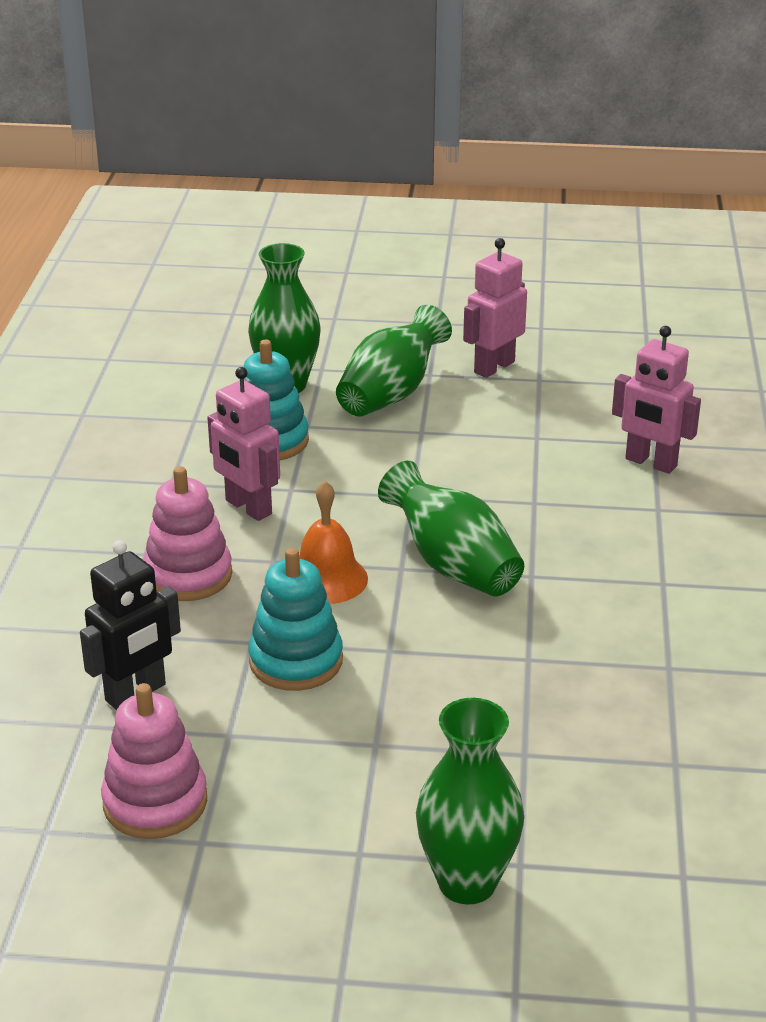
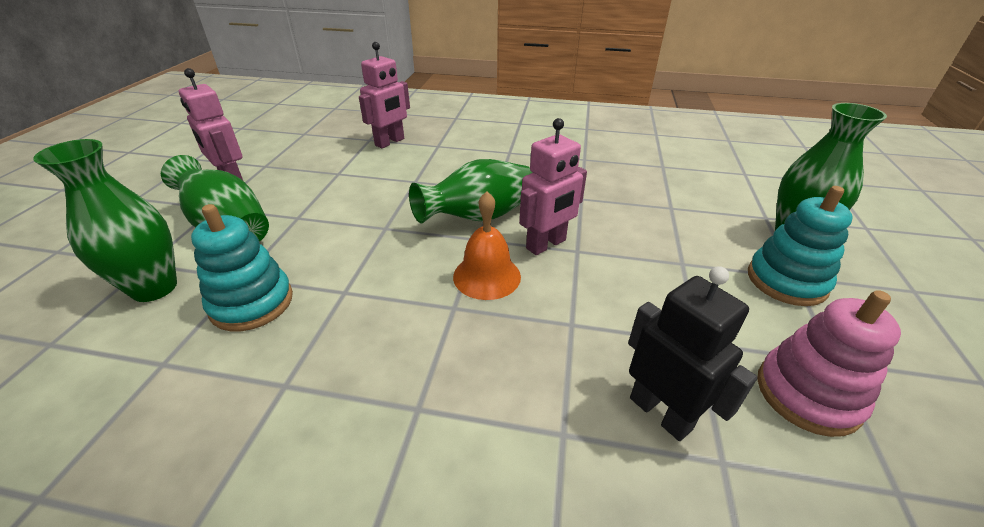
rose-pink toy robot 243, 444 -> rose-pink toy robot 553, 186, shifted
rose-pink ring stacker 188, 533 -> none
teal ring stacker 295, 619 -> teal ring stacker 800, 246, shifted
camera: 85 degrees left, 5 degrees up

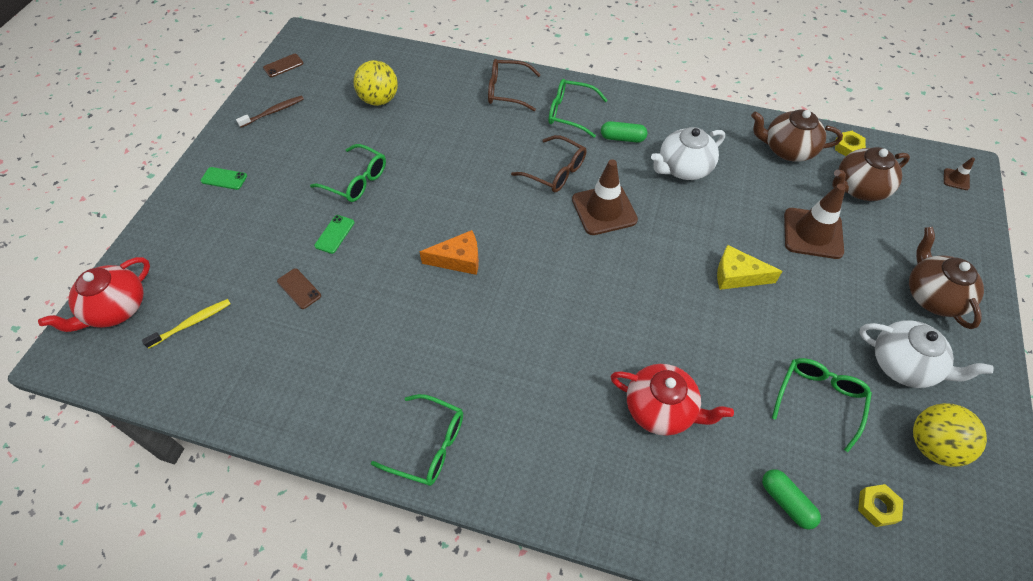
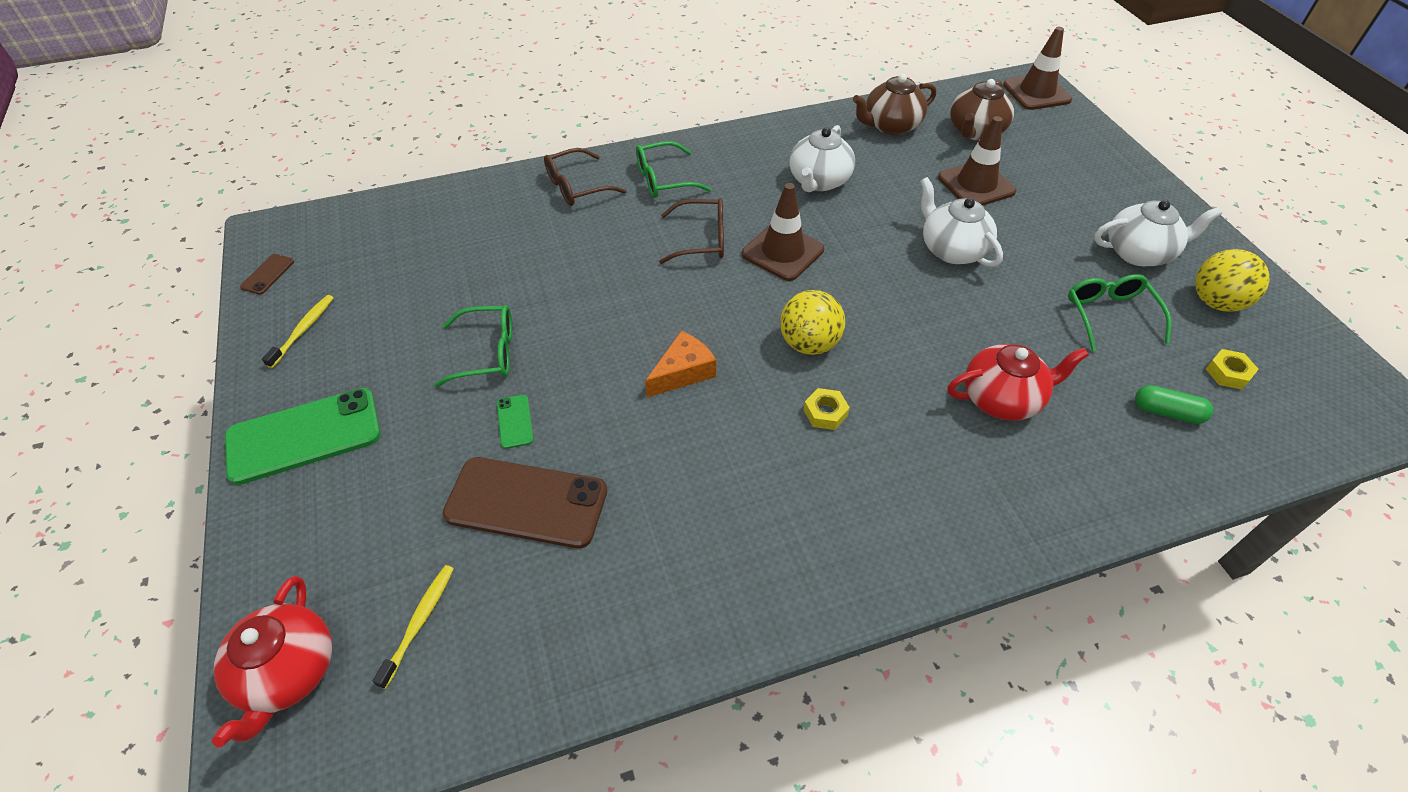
golden play ball 375, 83 -> golden play ball 812, 322, shifted
brown dental brush 270, 112 -> golden dental brush 298, 331
green capsule 624, 132 -> none
golden hex nut 850, 143 -> golden hex nut 827, 409, shifted
brown traffic cone 959, 173 -> brown traffic cone 1037, 68, x2.22
green phone 223, 178 -> green phone 303, 436, x2.28
brown china teapot 946, 278 -> none
golden piece of cheese 750, 267 -> snow-white china teapot 961, 222
brown phone 299, 288 -> brown phone 524, 502, x2.28
green glasses 417, 440 -> none
camera: 35 degrees left, 5 degrees down

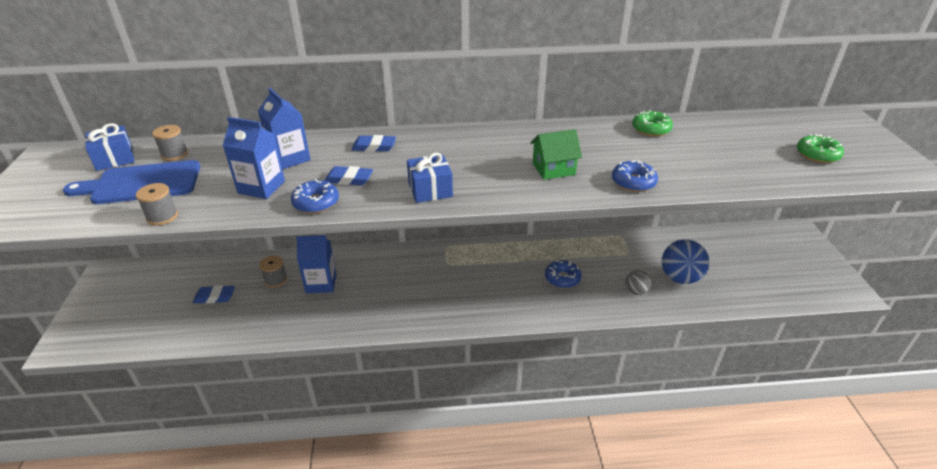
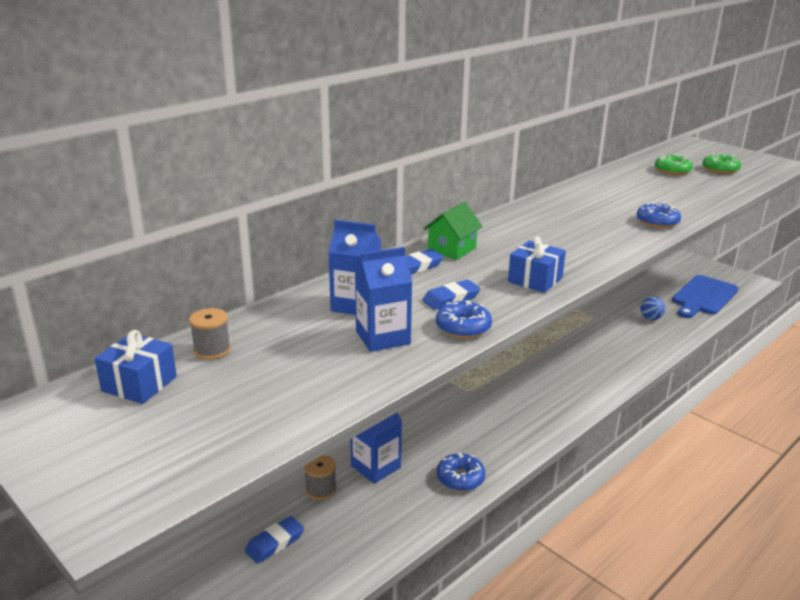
green glazed donut 652, 123 -> green glazed donut 674, 164, shifted
green house 556, 154 -> green house 453, 231, shifted
royal blue chopping board 131, 182 -> royal blue chopping board 705, 296, shifted
ash-grey bobbin 157, 204 -> none
royal blue play ball 685, 261 -> royal blue play ball 653, 308, x0.55
royal blue glazed donut 563, 274 -> royal blue glazed donut 461, 472, shifted
ash-grey play ball 638, 282 -> none
camera: 40 degrees left, 10 degrees down

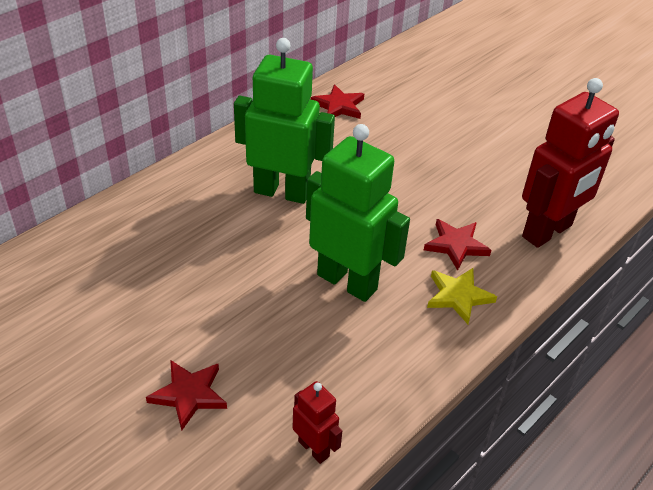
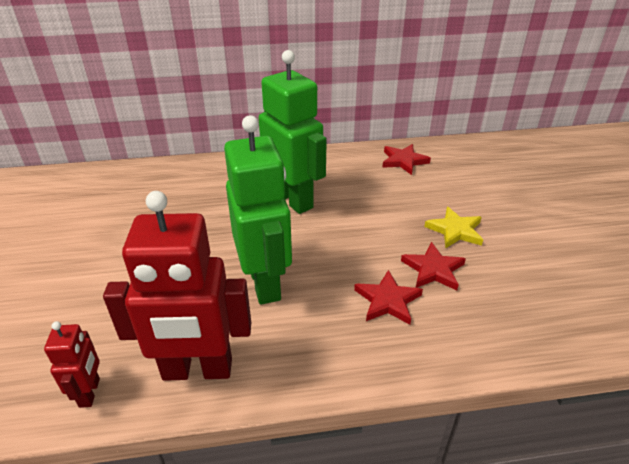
red toy robot 570, 163 -> red toy robot 177, 286, shifted
golden star 462, 296 -> golden star 453, 227, shifted
red star 186, 395 -> red star 433, 266, shifted
camera: 40 degrees right, 5 degrees down

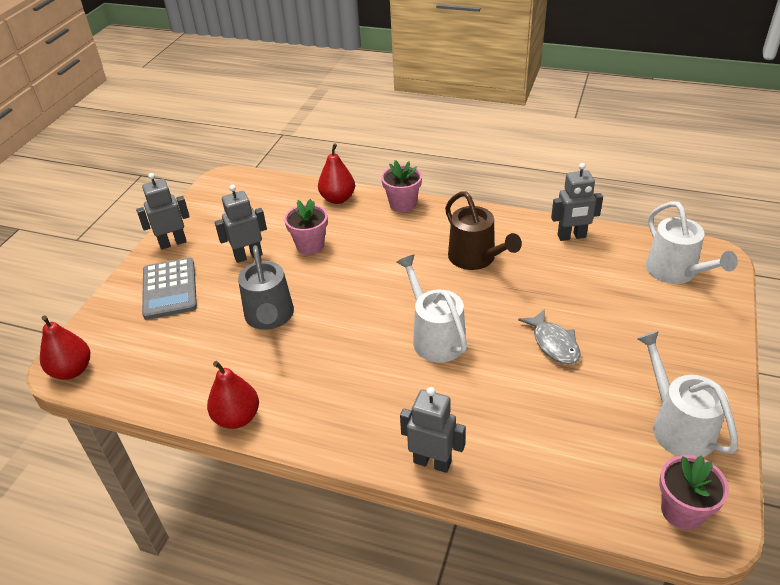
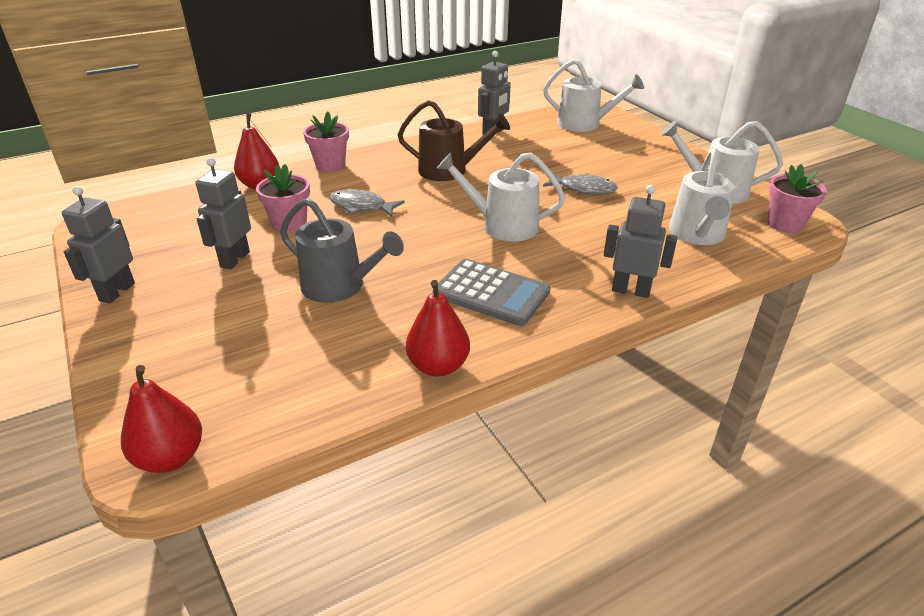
ash-grey adding machine 169, 288 -> ash-grey adding machine 491, 292, shifted
ash-grey toy robot 433, 430 -> ash-grey toy robot 641, 241, 45 degrees clockwise
none -> snow-white watering can 702, 196
none -> ash-grey fish figure 367, 203
camera: 50 degrees left, 5 degrees down

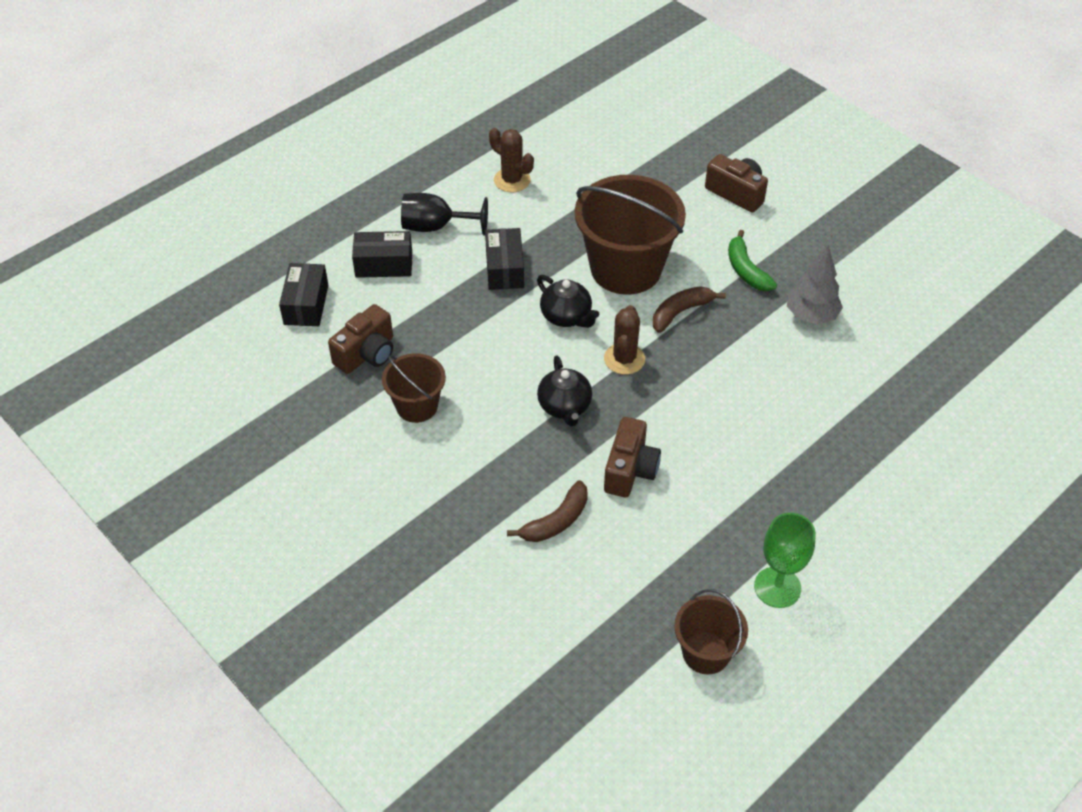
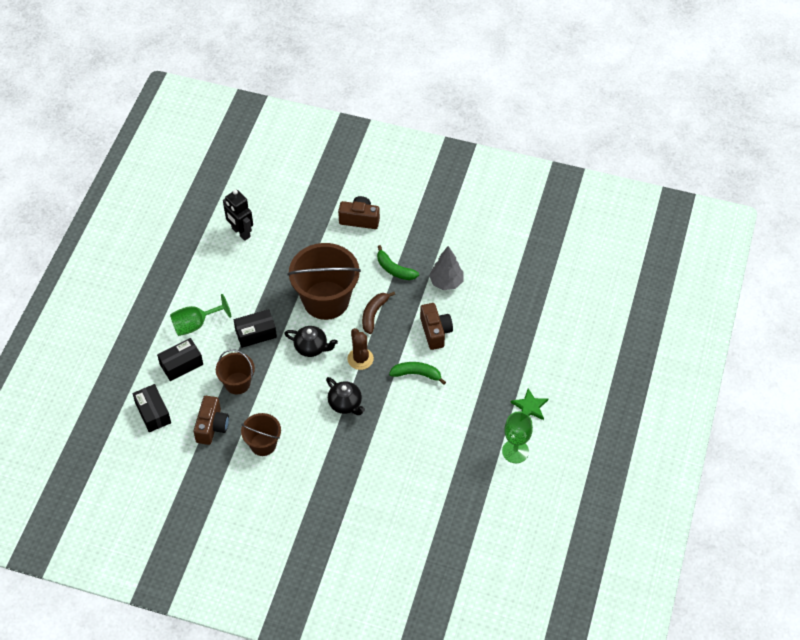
brown prickly plant 511, 160 -> none
black chalice 444, 214 -> green chalice 200, 315
black parcel 504, 259 -> black parcel 255, 328, 75 degrees counterclockwise
brown compact camera 632, 457 -> brown compact camera 436, 326, shifted
brown toy banana 547, 511 -> none
brown pail 711, 631 -> brown pail 235, 371, shifted
none -> black toy robot 238, 215
none -> green toy banana 417, 373
none -> green star 529, 404
camera: 30 degrees left, 5 degrees up

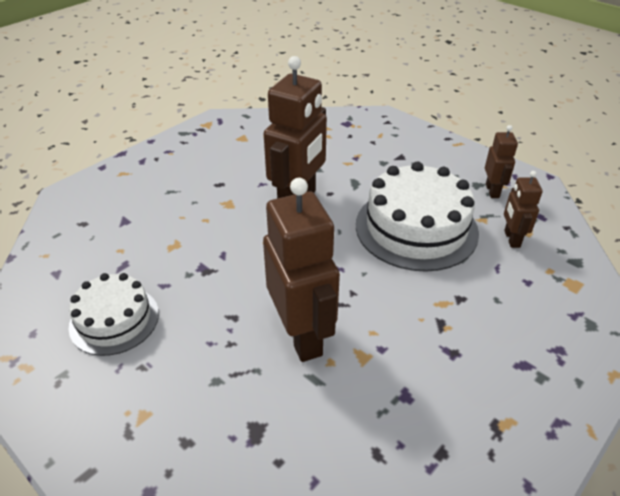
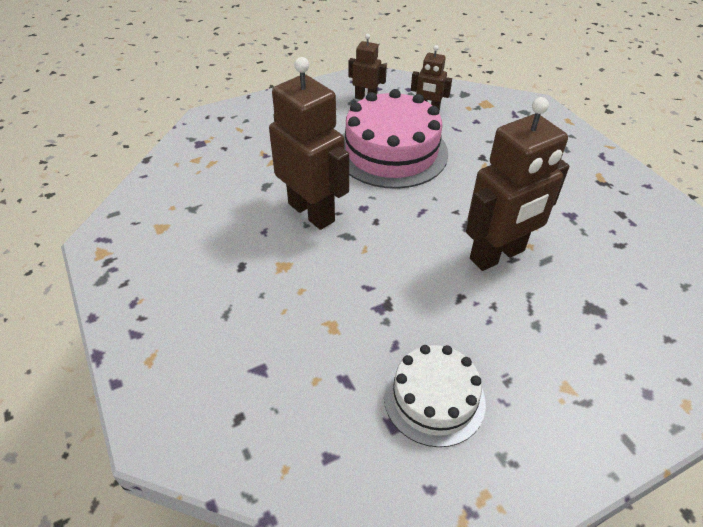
snow-white cake 417, 217 -> rose-pink cake 395, 139
brown toy robot 301, 270 -> brown toy robot 517, 184, 150 degrees clockwise
camera: 70 degrees left, 5 degrees up

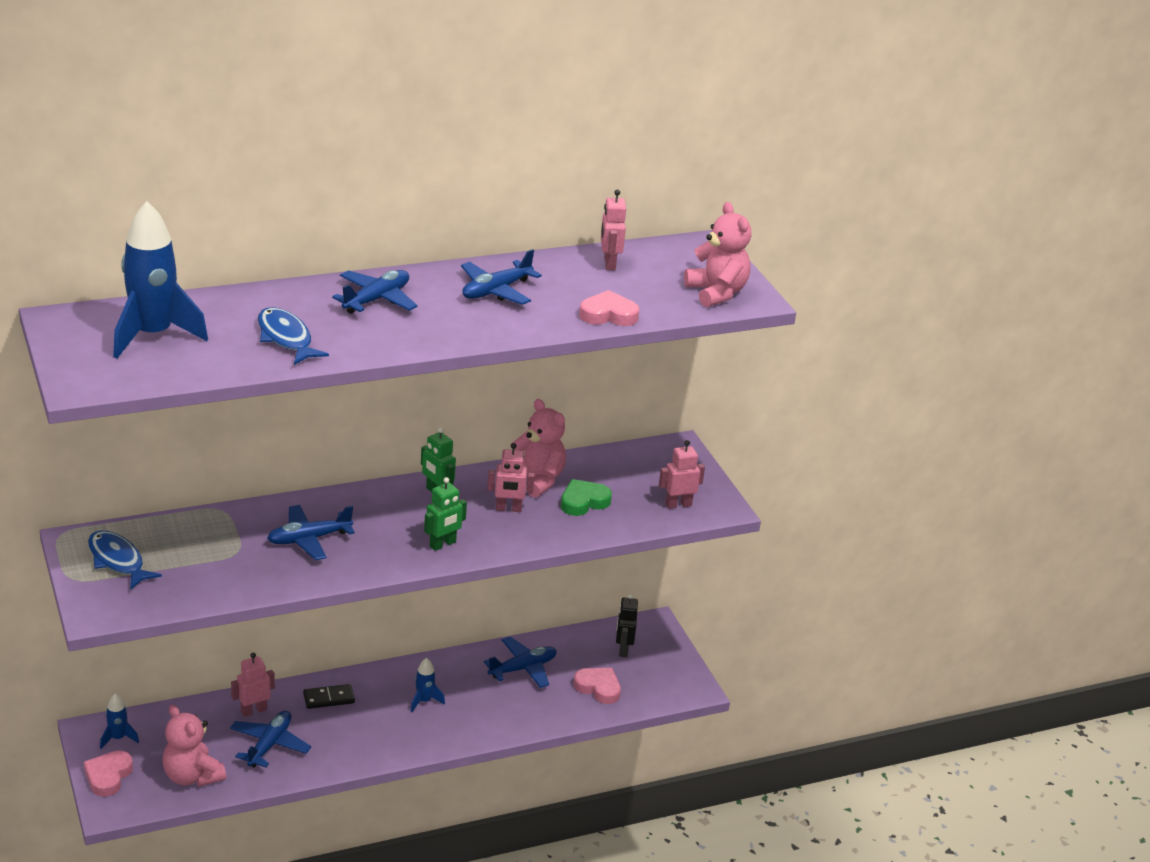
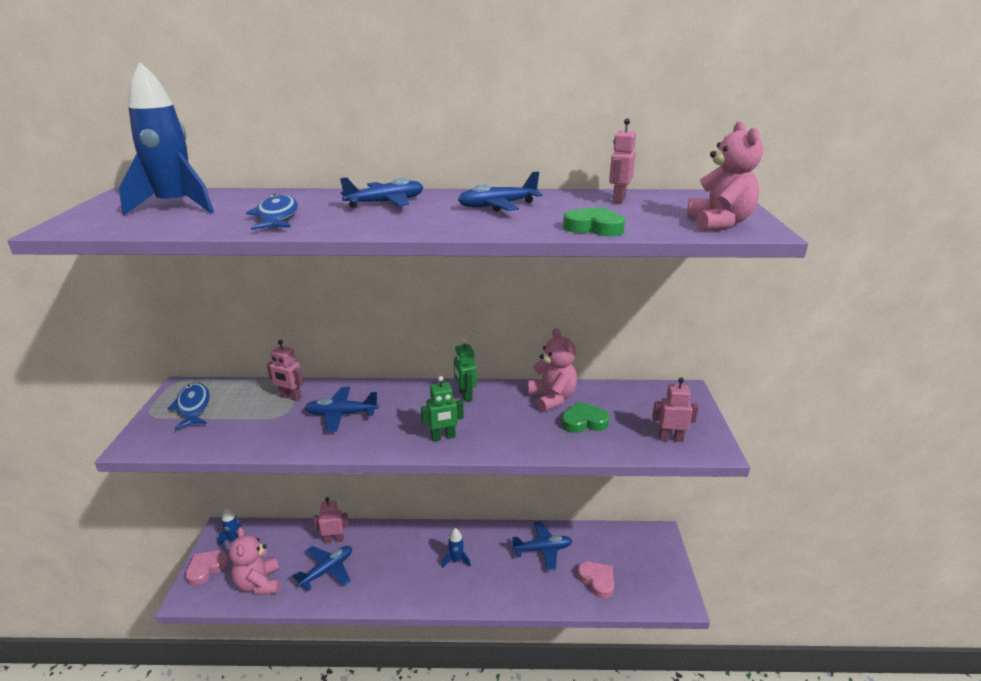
rose-pink heart 609, 308 -> green heart 594, 221
rose-pink toy robot 511, 477 -> rose-pink toy robot 285, 370, shifted
black toy robot 627, 625 -> none
black domino piece 329, 696 -> none
camera: 25 degrees right, 5 degrees down

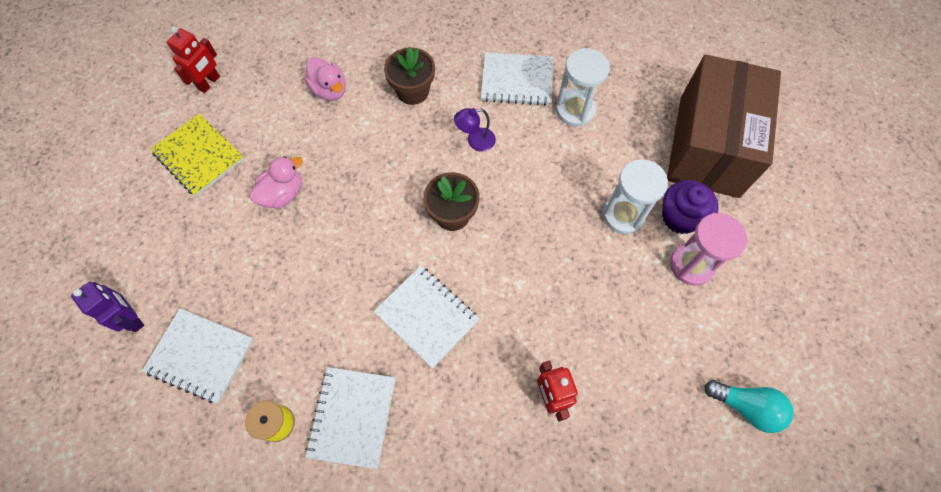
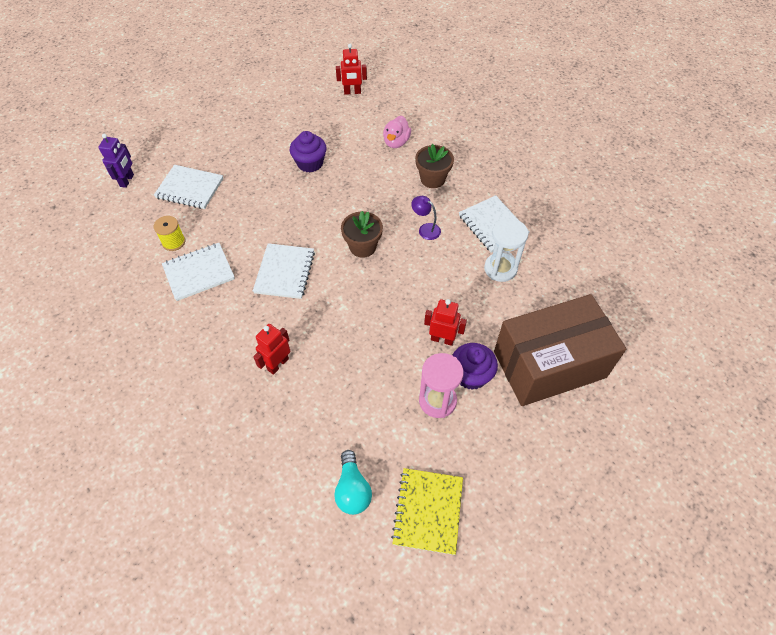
golden exercise book 197, 155 -> golden exercise book 427, 511, shifted
rose-pink toy duck 276, 182 -> royal purple muffin 308, 152
snow-white sand timer 635, 196 -> red toy robot 445, 322
royal purple toy robot 107, 307 -> royal purple toy robot 116, 161, shifted
snow-white exercise book 198, 355 -> snow-white exercise book 188, 187, 60 degrees counterclockwise
camera: 55 degrees right, 10 degrees down

